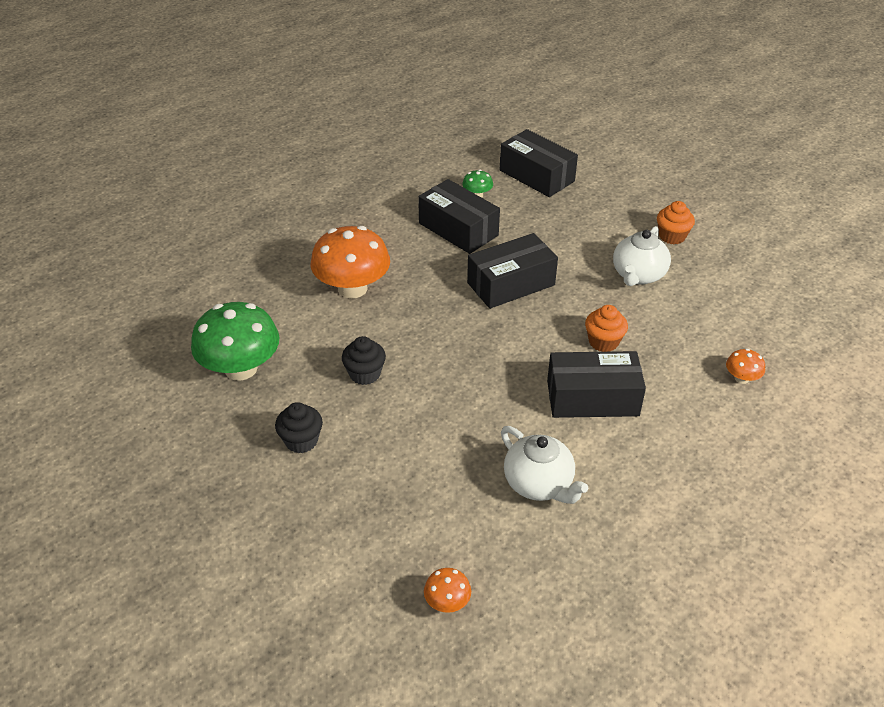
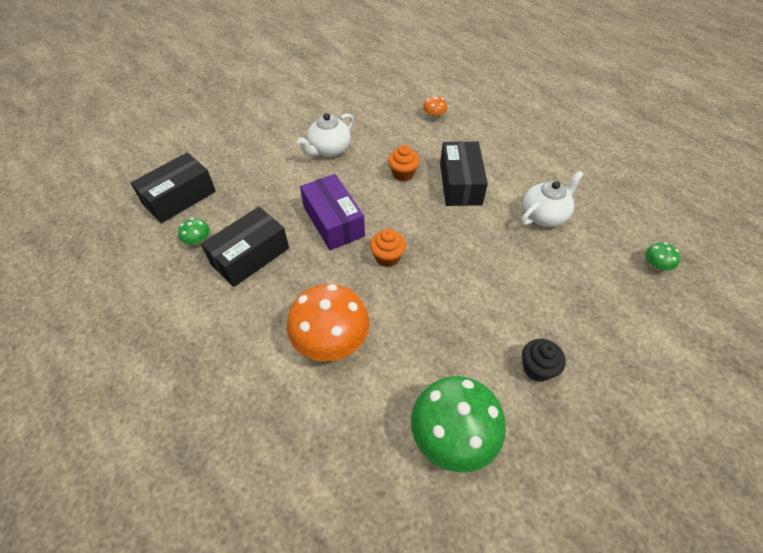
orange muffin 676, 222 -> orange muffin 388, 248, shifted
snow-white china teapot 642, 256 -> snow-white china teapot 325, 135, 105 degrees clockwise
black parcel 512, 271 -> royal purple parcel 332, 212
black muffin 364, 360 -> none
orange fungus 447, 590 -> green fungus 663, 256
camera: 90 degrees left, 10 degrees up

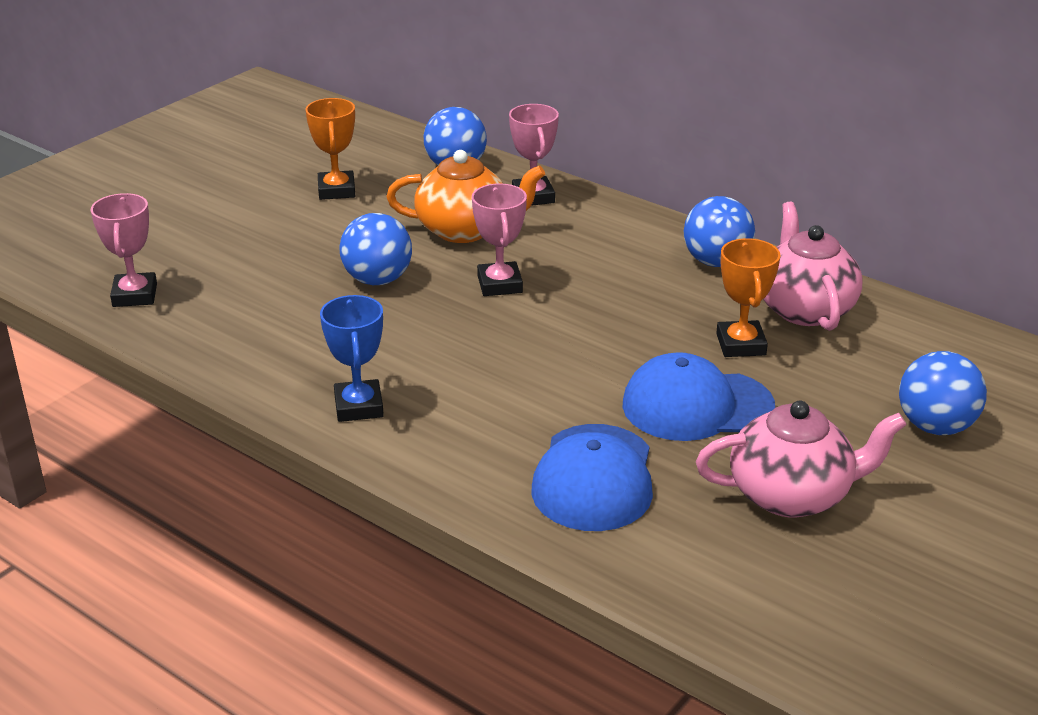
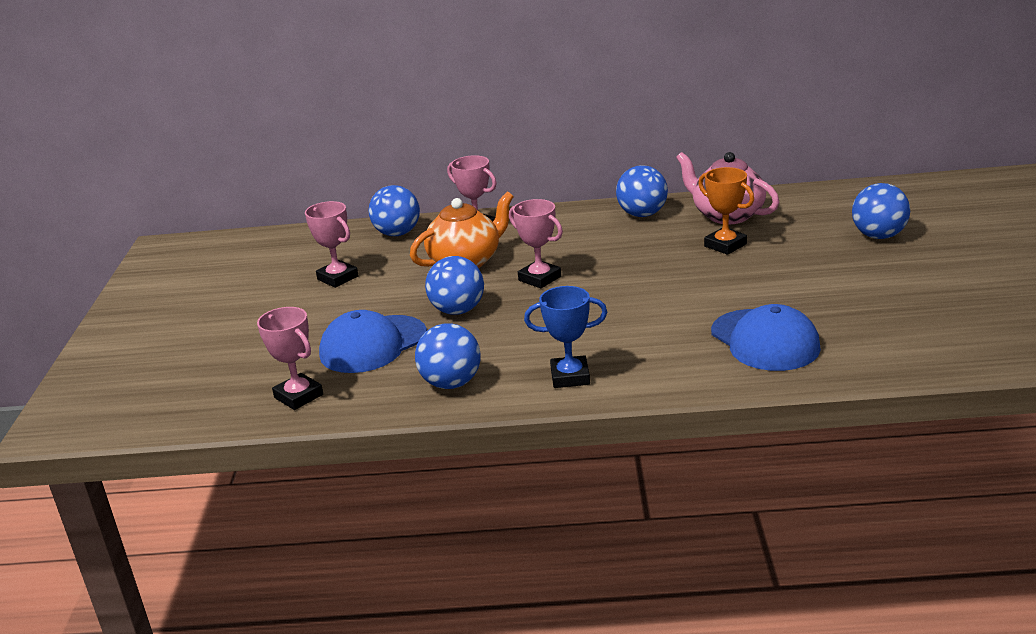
orange trophy 330, 149 -> rose-pink trophy 332, 244
royal blue trophy 352, 358 -> royal blue trophy 565, 337, 45 degrees counterclockwise
royal blue baseball cap 698, 396 -> royal blue baseball cap 373, 341, shifted
rose-pink china teapot 801, 459 -> none
none -> royal blue play ball 448, 356
camera: 35 degrees left, 5 degrees down

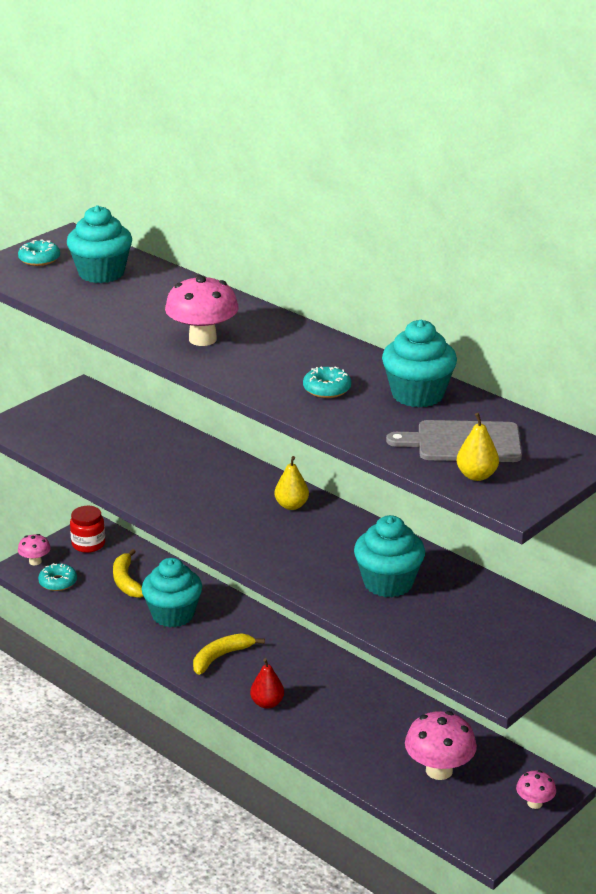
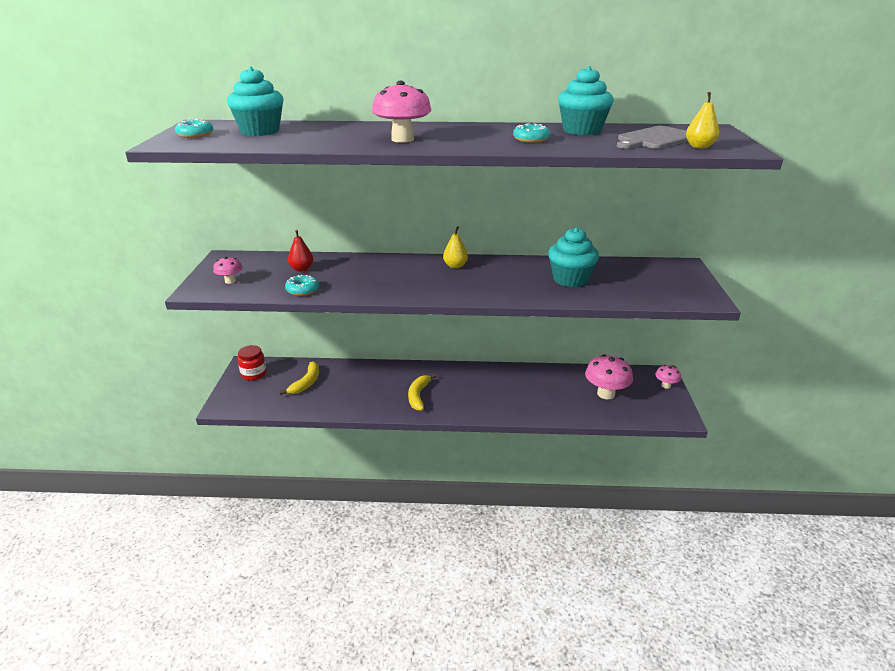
rose-pink fungus 34, 549 -> rose-pink fungus 228, 270, shifted
golden toy banana 128, 573 -> golden toy banana 299, 378, 105 degrees counterclockwise
teal muffin 172, 592 -> none
teal glazed donut 57, 577 -> teal glazed donut 302, 285, shifted
red toy pear 267, 683 -> red toy pear 301, 251, shifted
camera: 40 degrees left, 0 degrees up

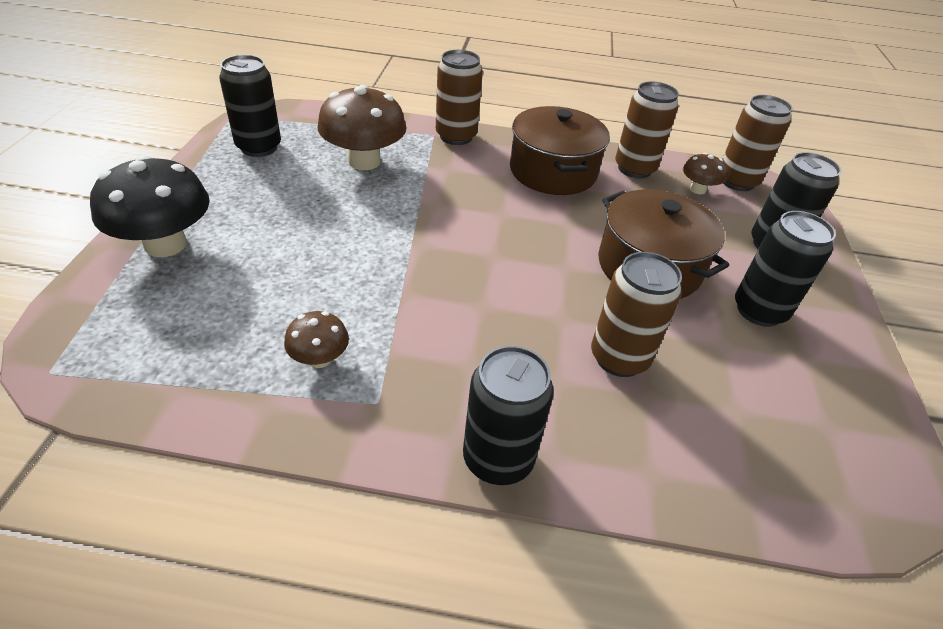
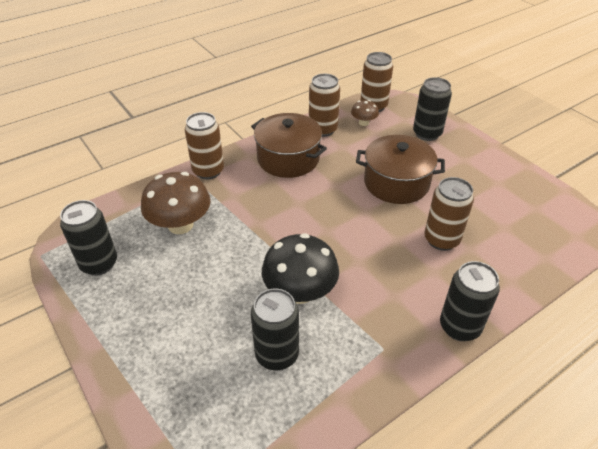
black fungus 150, 206 -> black fungus 300, 268, shifted
black tin 785, 269 -> black tin 275, 329, shifted
brown fungus 316, 339 -> none
camera: 40 degrees left, 0 degrees up

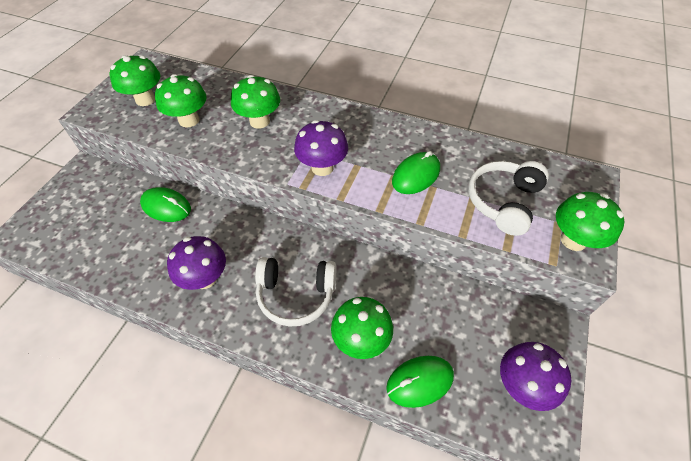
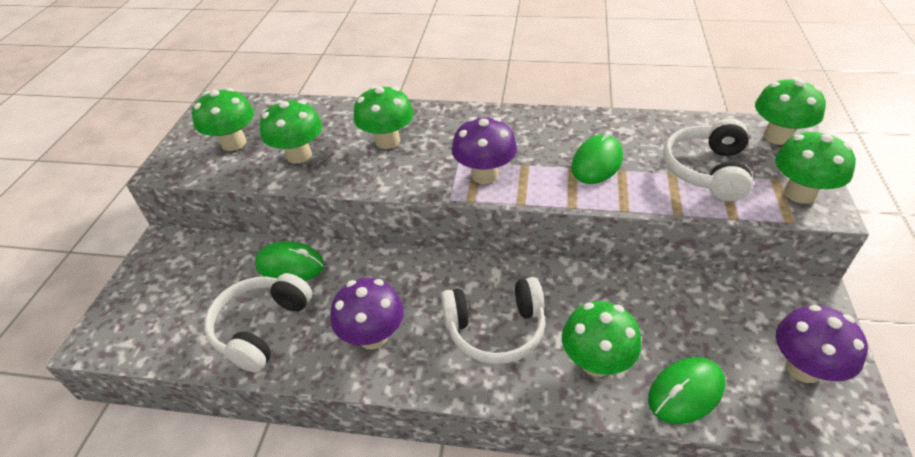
none -> green fungus 790, 111
none -> snow-white over-ear headphones 258, 322
camera: 10 degrees left, 10 degrees down

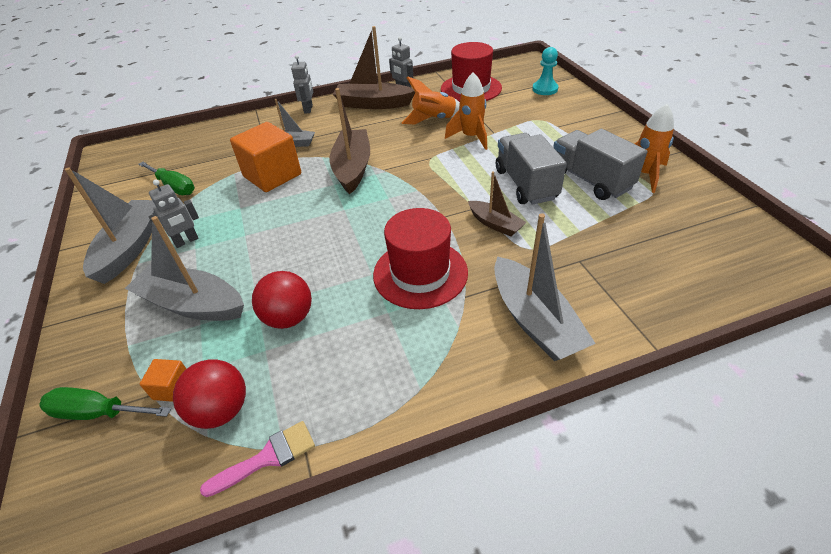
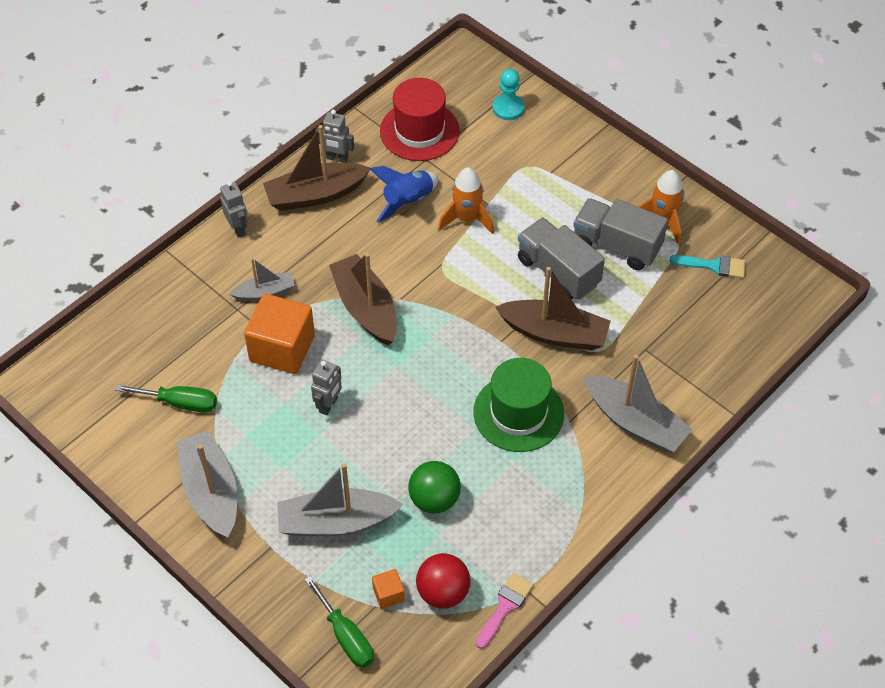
orange spaceship 431, 100 -> royal blue spaceship 404, 194
brown sailboat 497, 203 -> brown sailboat 553, 308, x1.74
ash-grey toy robot 173, 214 -> ash-grey toy robot 326, 387, shifted
red tall hat 420, 258 -> green tall hat 518, 405
red play ball 282, 300 -> green play ball 434, 487
green hand screwdriver 105, 403 -> green hand screwdriver 339, 621, 105 degrees counterclockwise
none -> teal paint brush 708, 266
camera: 30 degrees left, 10 degrees up

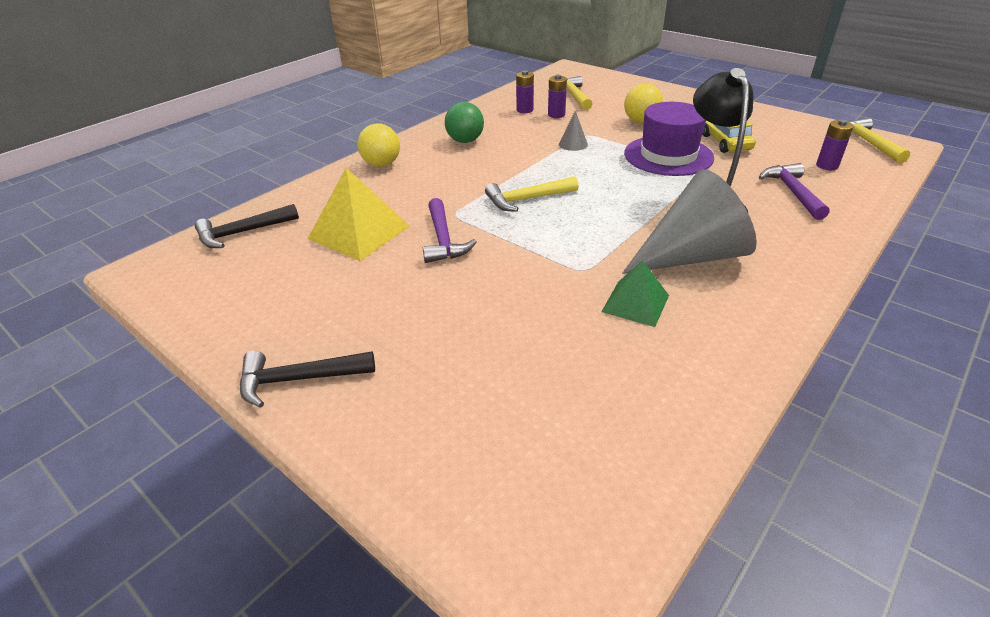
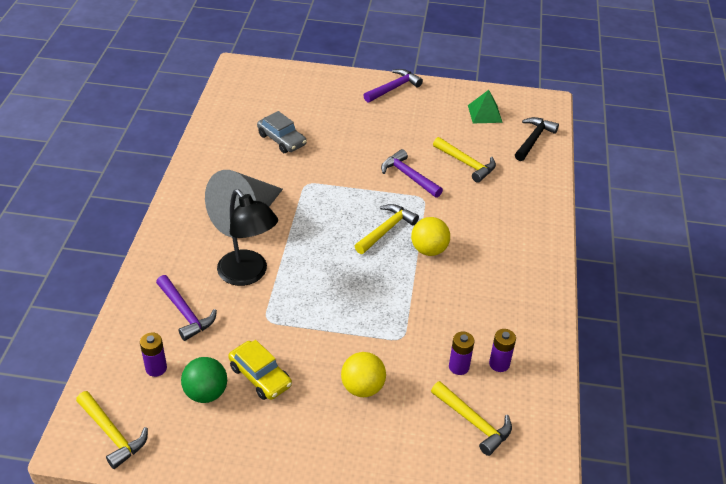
green play ball 464, 122 -> green play ball 204, 380, shifted
royal purple tall hat 669, 139 -> none
ash-grey cone 573, 131 -> none
golden play ball 378, 145 -> golden play ball 430, 236, shifted
golden pyramid shape 359, 214 -> golden hammer 464, 160
green pyramid shape 635, 293 -> green pyramid shape 485, 106, shifted
black hammer 307, 379 -> royal purple hammer 393, 85
none -> ash-grey automobile 282, 132
camera: 145 degrees right, 5 degrees up

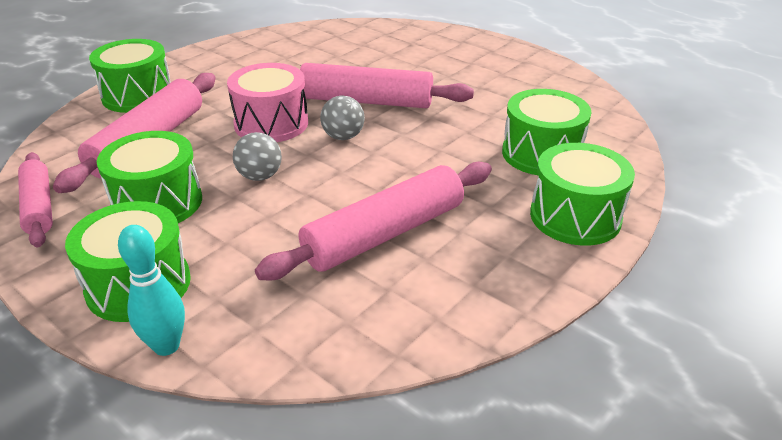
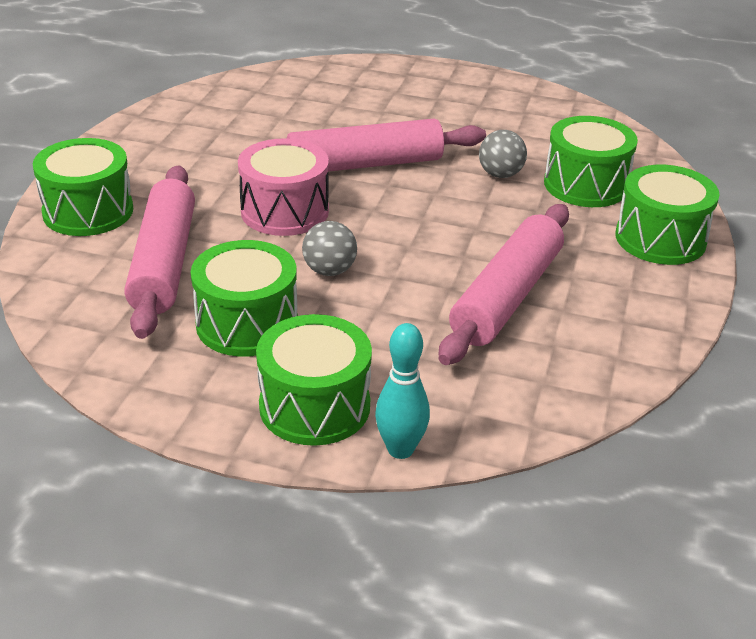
ash-grey play ball 342, 118 -> ash-grey play ball 503, 154, shifted
rose-pink pastry roller 35, 199 -> none
camera: 25 degrees left, 0 degrees up

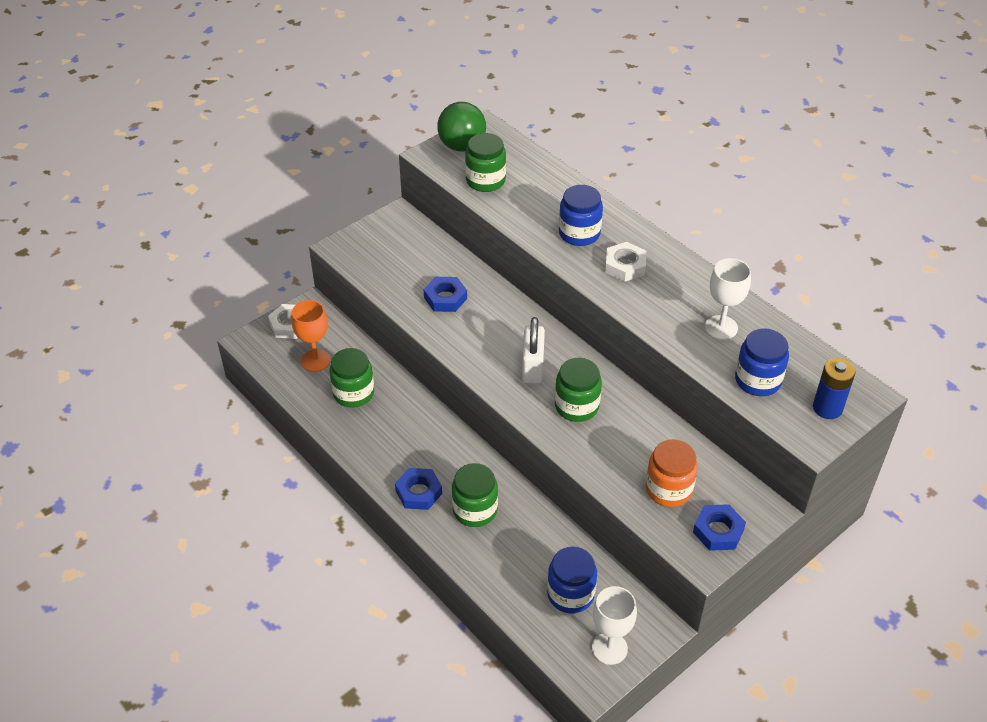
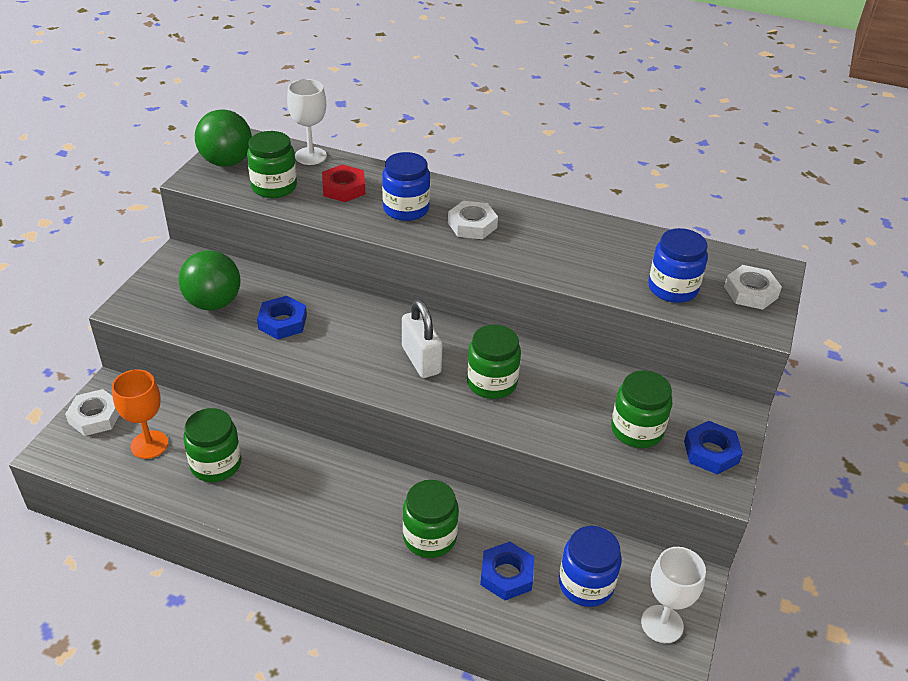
snow-white chalice 728, 299 -> snow-white chalice 307, 122, shifted
royal blue battery 834, 388 -> snow-white hex nut 753, 287
orange preserve jar 672, 473 -> green preserve jar 641, 409
royal blue hex nut 418, 489 -> royal blue hex nut 507, 571, shifted
none -> red hex nut 343, 183
none -> green play ball 209, 280
camera: 30 degrees left, 5 degrees down

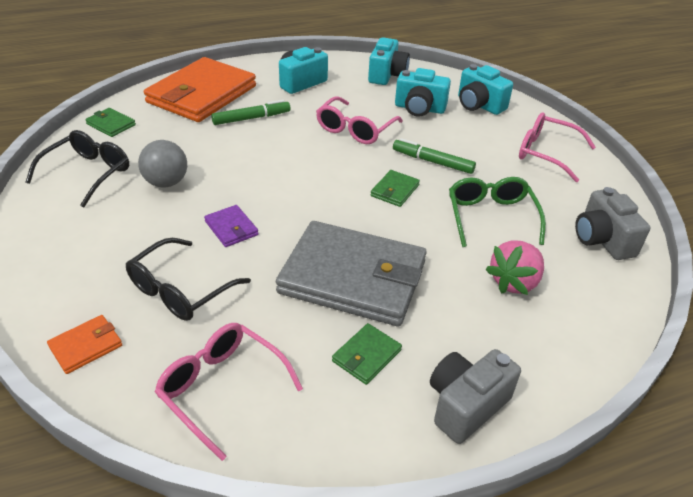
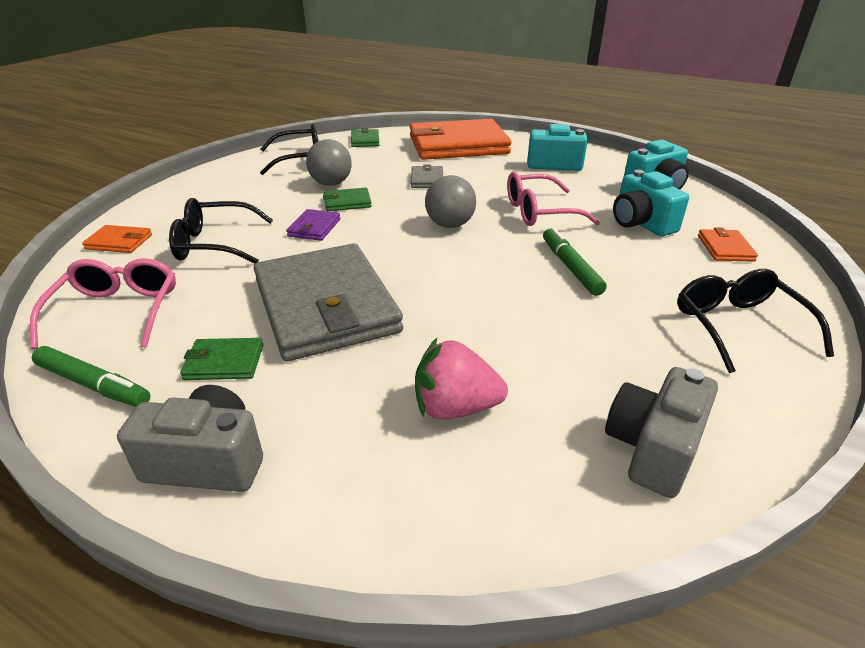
teal compact camera 485, 89 -> orange card wallet 728, 244
green felt pen 251, 112 -> green felt pen 91, 376, shifted
rose-pink glasses 557, 147 -> black glasses 755, 321
green card wallet 395, 188 -> green card wallet 347, 199, shifted
green glasses 497, 212 -> none
none -> ash-grey card wallet 427, 176
none -> ash-grey play ball 450, 201
camera: 50 degrees right, 5 degrees down

